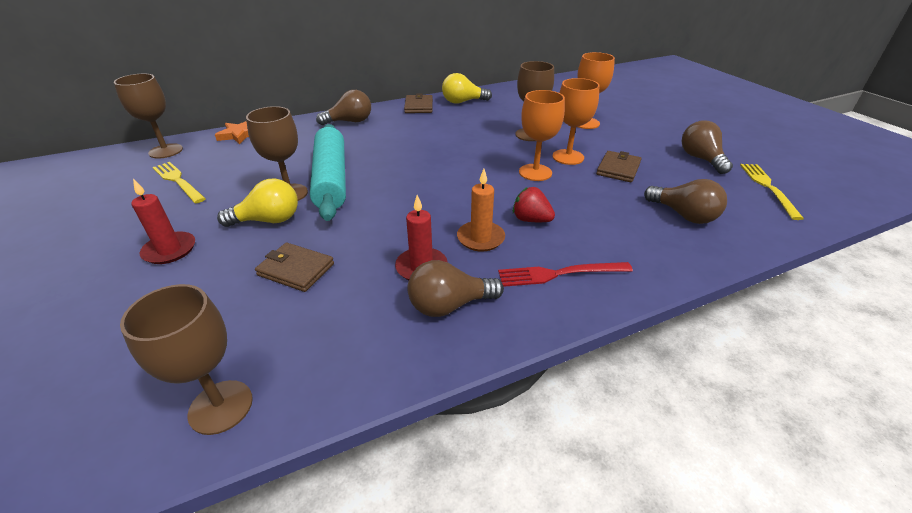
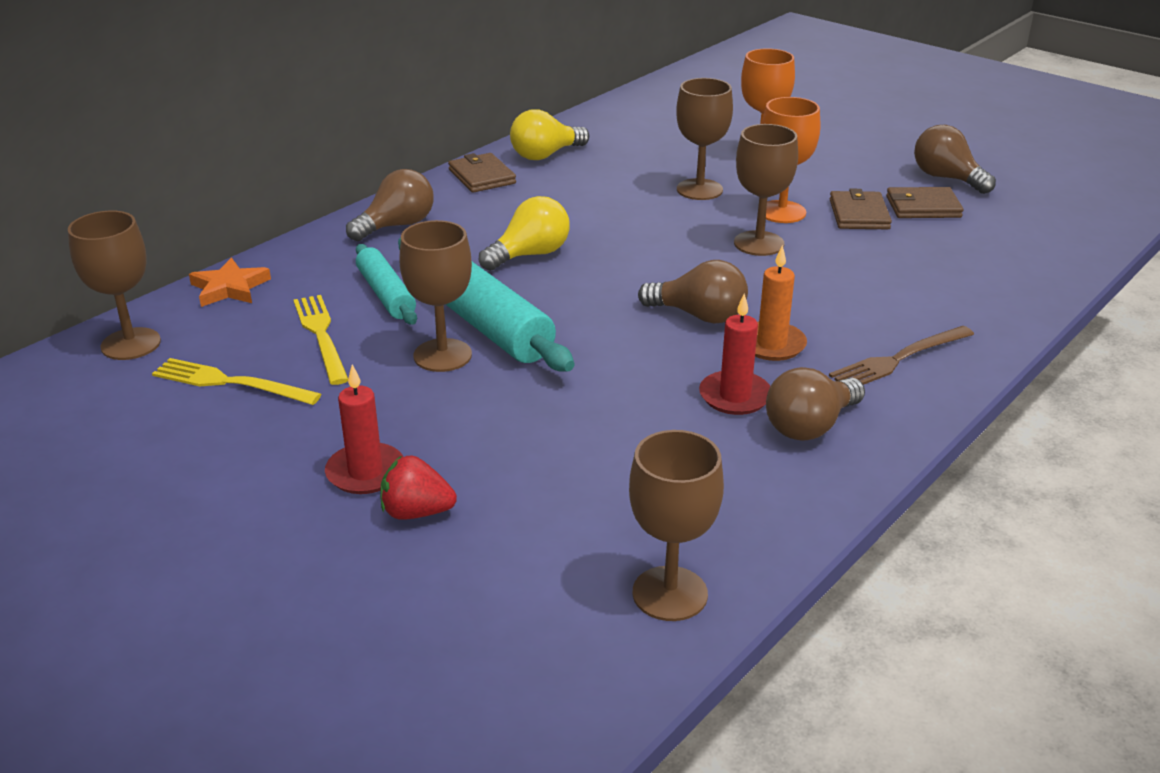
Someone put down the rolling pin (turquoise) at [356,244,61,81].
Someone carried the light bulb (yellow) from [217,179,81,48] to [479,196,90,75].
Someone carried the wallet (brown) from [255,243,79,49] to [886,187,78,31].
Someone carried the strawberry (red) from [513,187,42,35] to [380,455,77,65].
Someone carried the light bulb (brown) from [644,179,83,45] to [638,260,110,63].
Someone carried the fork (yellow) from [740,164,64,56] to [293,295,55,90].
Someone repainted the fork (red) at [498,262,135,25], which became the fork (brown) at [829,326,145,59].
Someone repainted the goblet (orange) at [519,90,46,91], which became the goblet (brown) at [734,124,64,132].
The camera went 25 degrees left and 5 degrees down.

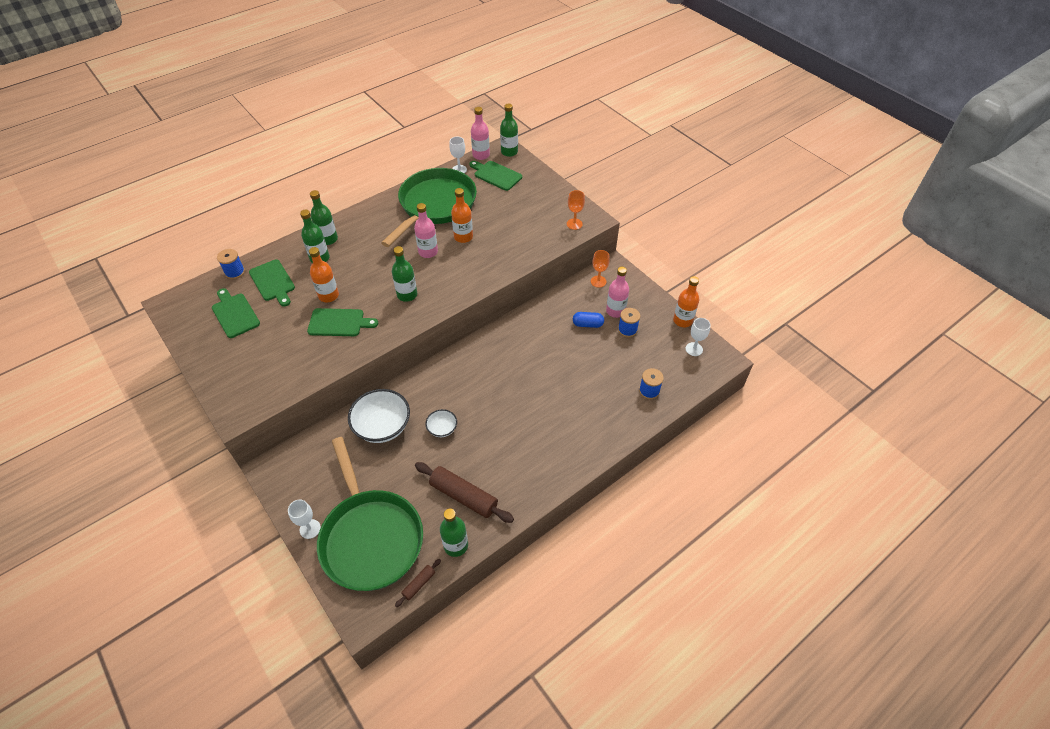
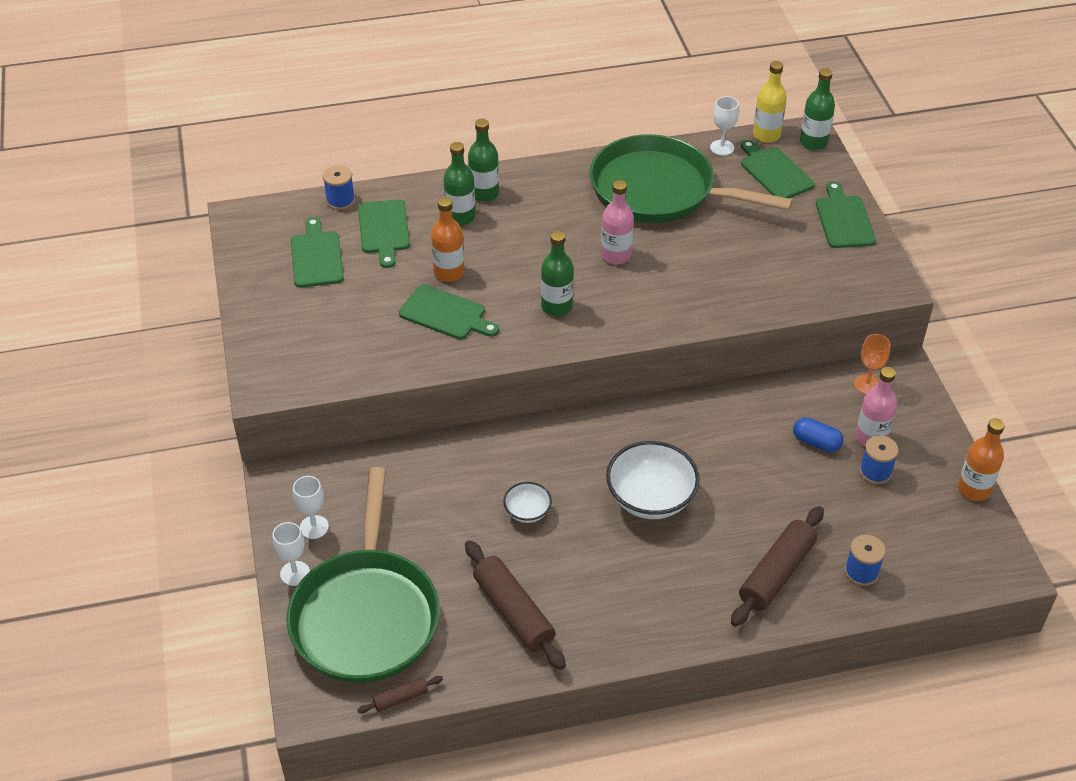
Someone took away the bottle (green) at [440,509,28,48].
Someone took away the bottle (orange) at [451,188,22,55].
Someone took away the goblet (orange) at [567,190,18,40].
Someone put down the rolling pin (brown) at [731,506,93,121].
Someone put down the cutting board (green) at [816,181,60,67].
Someone carried the bowl (white) from [348,389,62,54] to [606,441,94,78].
Someone carried the goblet (white) from [685,318,26,38] to [293,476,36,63].
Someone repainted the bottle (pink) at [471,107,19,53], which became the bottle (yellow) at [753,61,34,82].
Someone rotated the pan (green) at [381,168,96,79] by 120 degrees counterclockwise.
The camera went 25 degrees right and 5 degrees down.

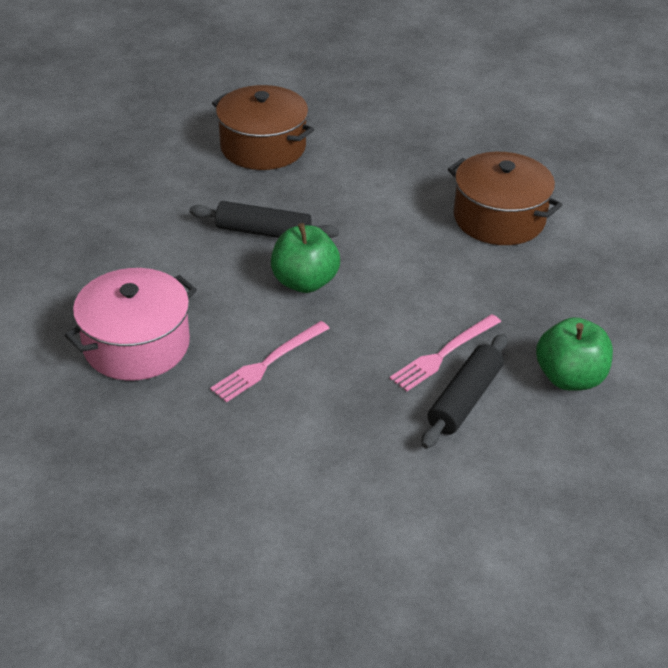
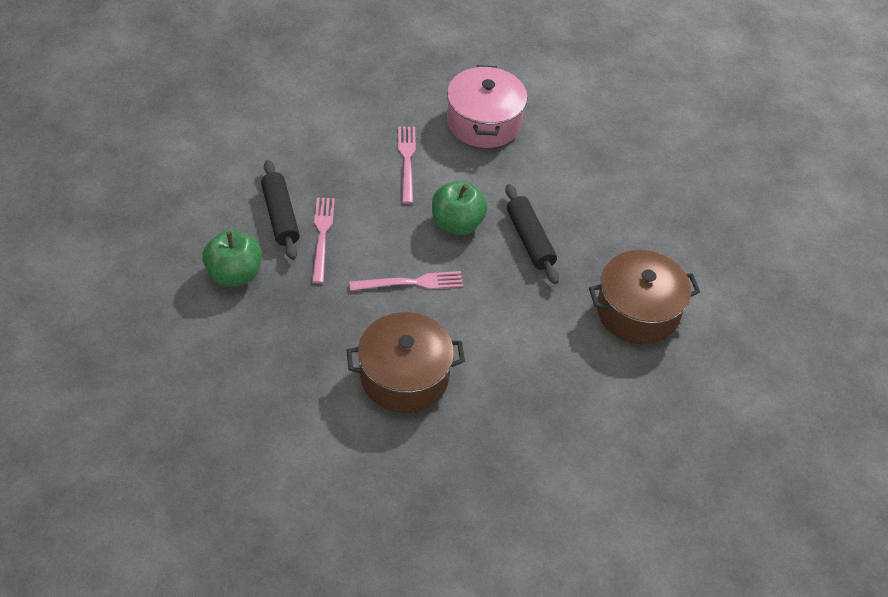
Someone put down the fork (pink) at [349,271,114,20].
Someone rotated the rolling pin (black) at [189,201,150,37] by 75 degrees counterclockwise.
The camera went 130 degrees right and 10 degrees up.

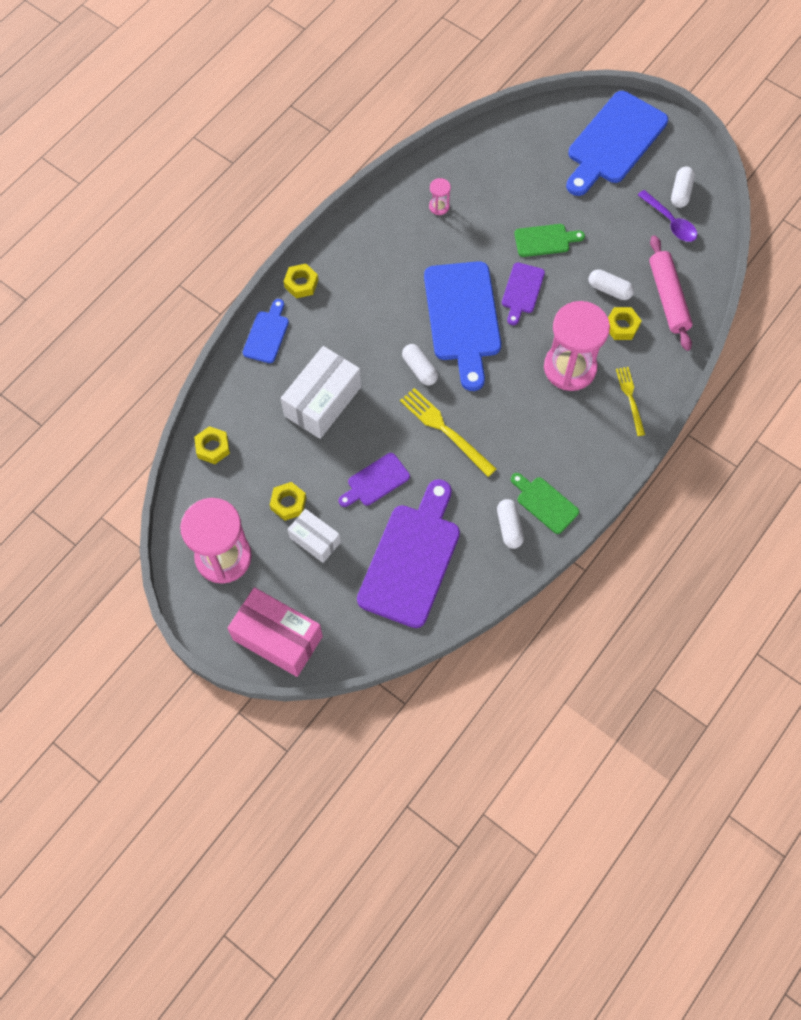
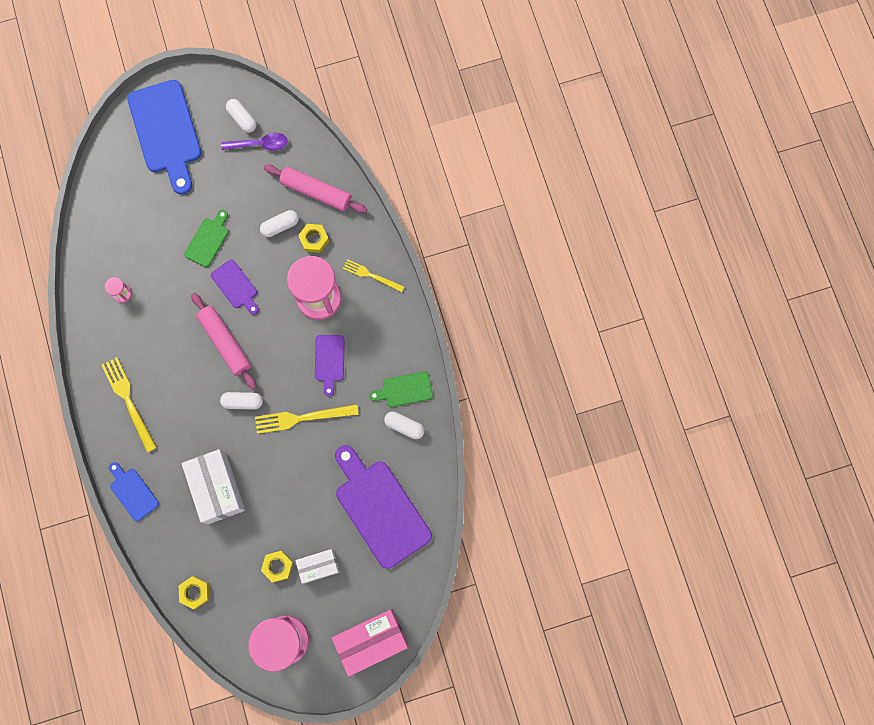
Someone took away the nut (yellow) at [283,264,35,34].
Someone put down the fork (yellow) at [102,357,55,96].
Someone carried the cutting board (purple) from [339,453,71,54] to [315,335,30,62].
Someone swapped the cutting board (blue) at [424,261,77,130] for the rolling pin (pink) at [191,293,65,96].
The camera went 55 degrees left and 10 degrees up.

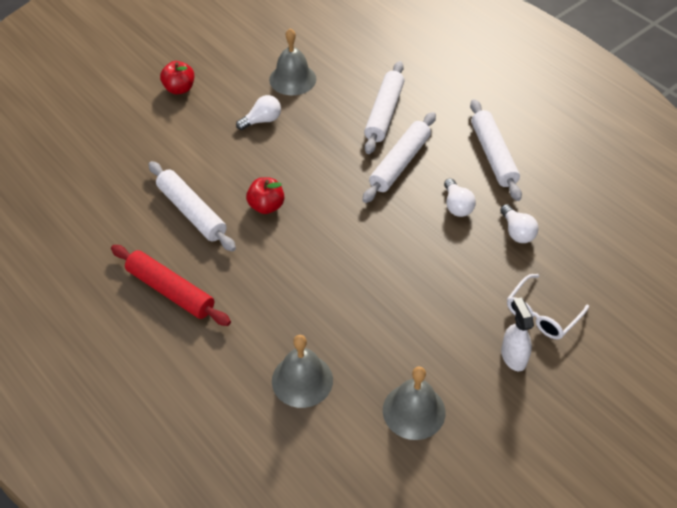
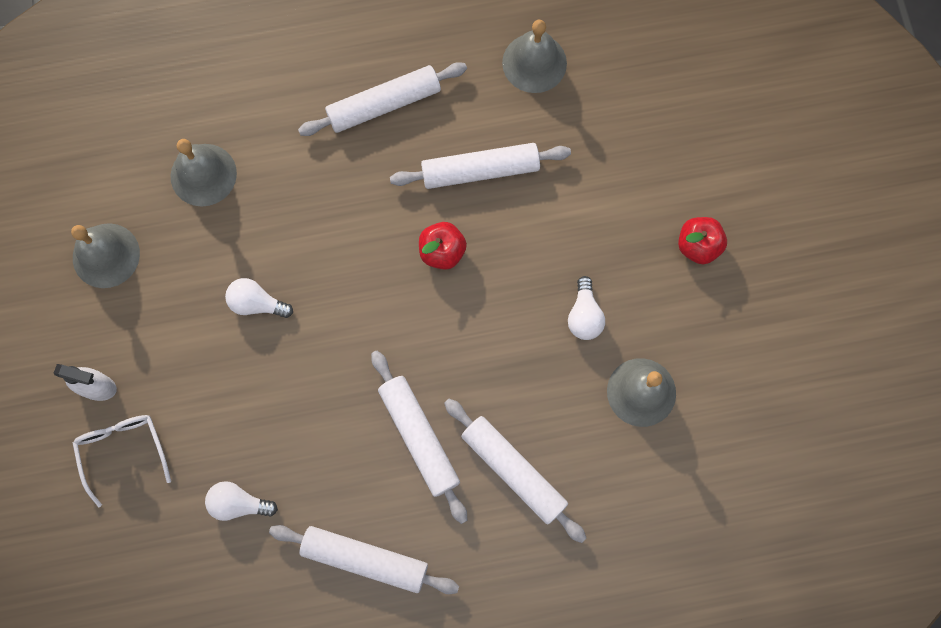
Someone put down the bell (grey) at [502,20,65,73].
Someone carried the light bulb (white) from [444,178,32,39] to [225,278,68,40].
Someone repainted the rolling pin (red) at [111,245,120,81], which became the rolling pin (white) at [298,62,169,74].
The camera went 120 degrees right and 25 degrees up.

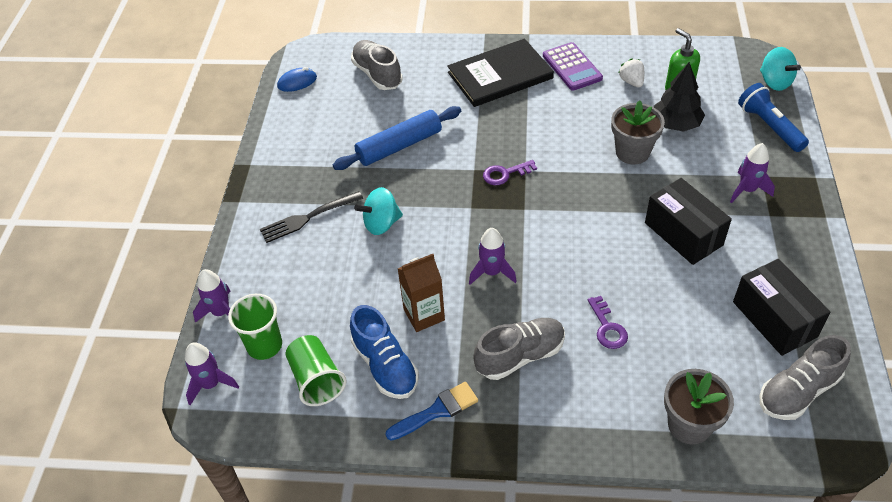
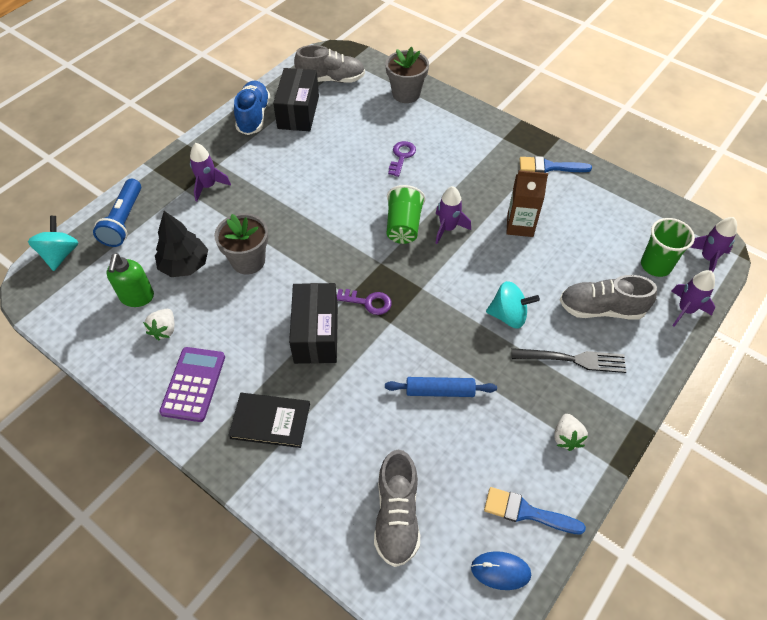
Someone put down the brush (blue) at [484,487,102,48].
Someone put down the strawberry (white) at [554,414,34,37].
Someone carried the cup (green) from [286,335,60,71] to [387,185,38,59].
Someone carried the shoe (blue) from [350,305,69,94] to [234,80,36,55].
Someone carried the shoe (grey) from [473,318,92,62] to [560,275,97,45].
Someone carried the box (black) from [645,178,87,87] to [289,283,49,81].
Someone scaled the rolling pin (blue) at [333,106,128,64] by 0.66.
Someone scaled the book (black) at [447,39,107,68] by 0.64.
The camera went 150 degrees left and 5 degrees up.

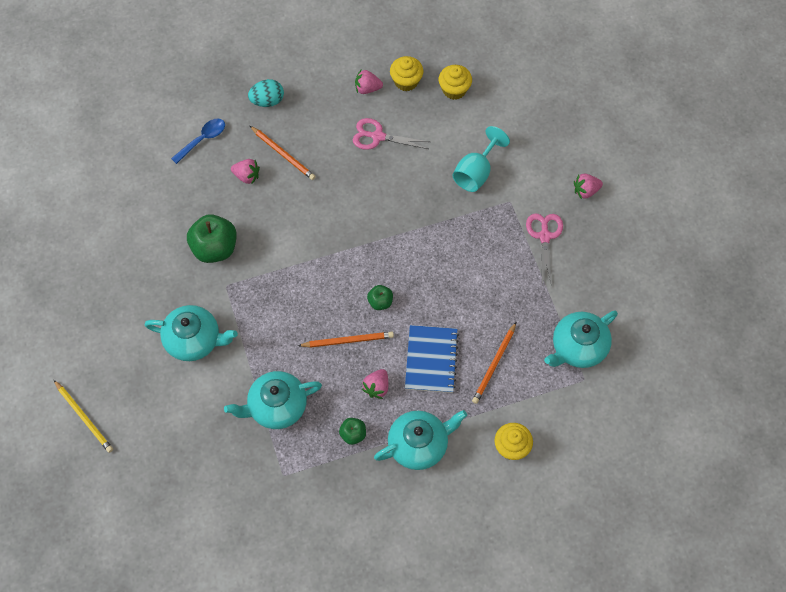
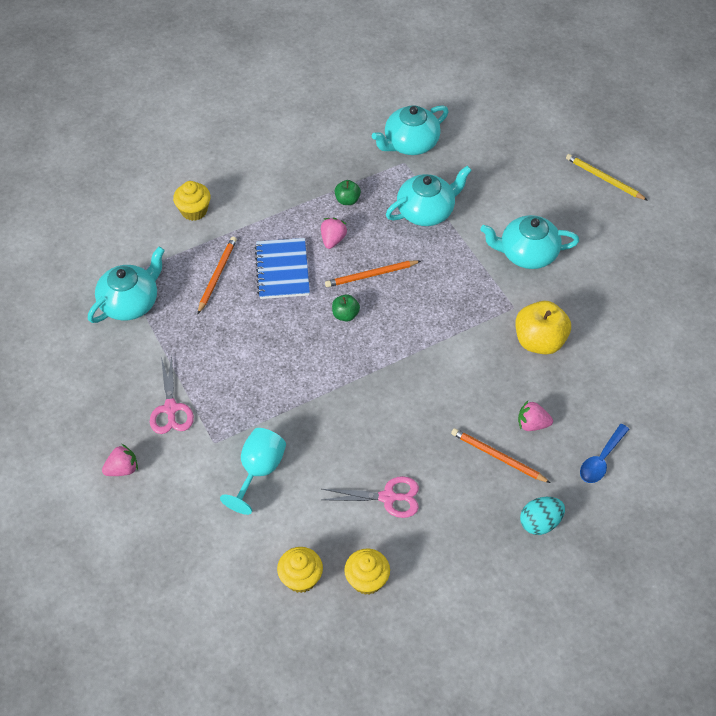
Someone took away the strawberry (pink) at [355,70,28,24].
Someone carried the teapot (turquoise) from [374,410,93,60] to [372,105,77,50].
Someone repainted the apple (green) at [187,214,50,49], which became the apple (yellow) at [515,301,56,54].
The camera went 170 degrees right and 10 degrees down.

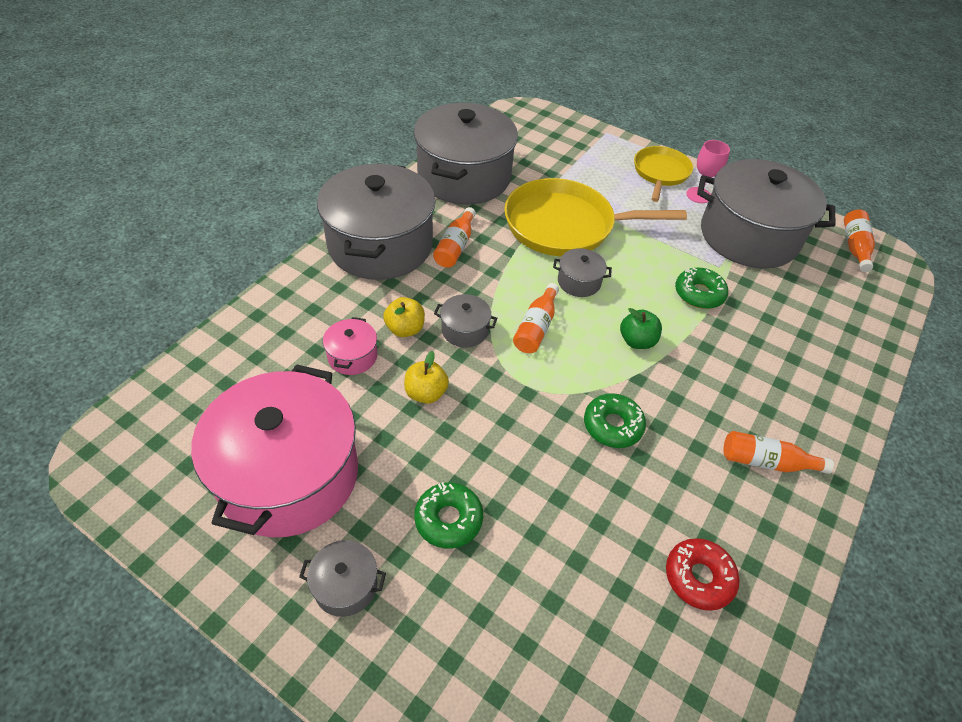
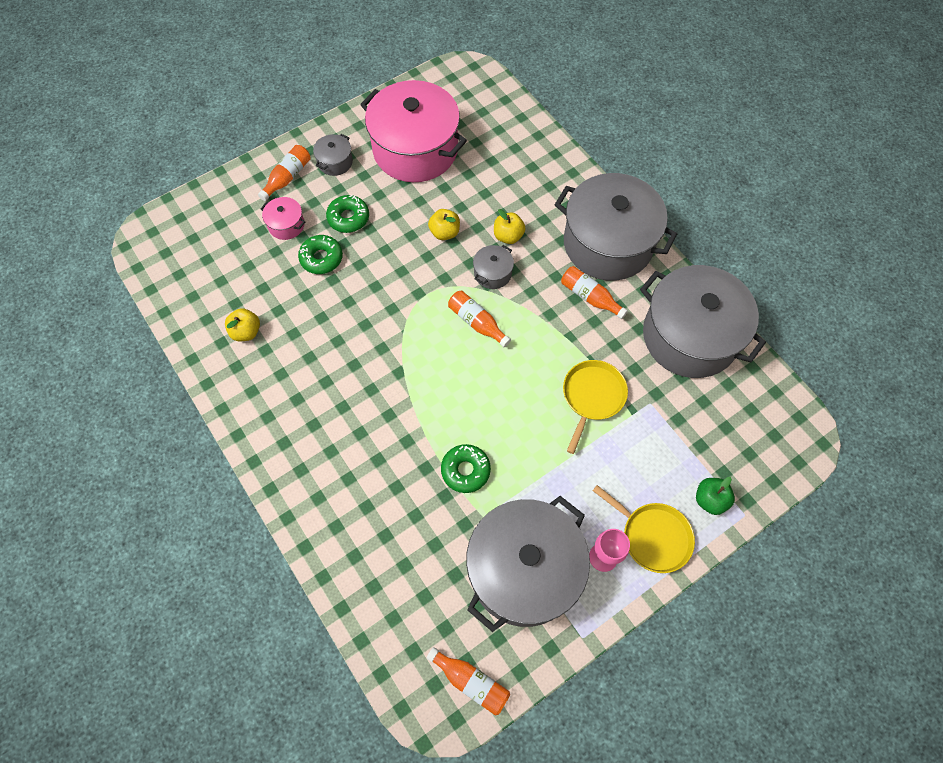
Someone took away the pot (grey) at [553,248,59,49].
Someone carried the pot (pink) from [323,317,54,58] to [260,197,45,43].
Someone carried the donut (green) from [584,393,62,55] to [298,235,45,39].
Someone carried the apple (green) from [620,308,42,41] to [696,477,39,38].
Someone carried the bottle (orange) from [723,431,111,43] to [258,145,53,56].
Someone swapped the donut (red) at [666,538,74,73] for the apple (yellow) at [225,308,35,33].
Someone scaled the pan (yellow) at [504,178,183,78] by 0.59.
The camera went 115 degrees right and 15 degrees up.

